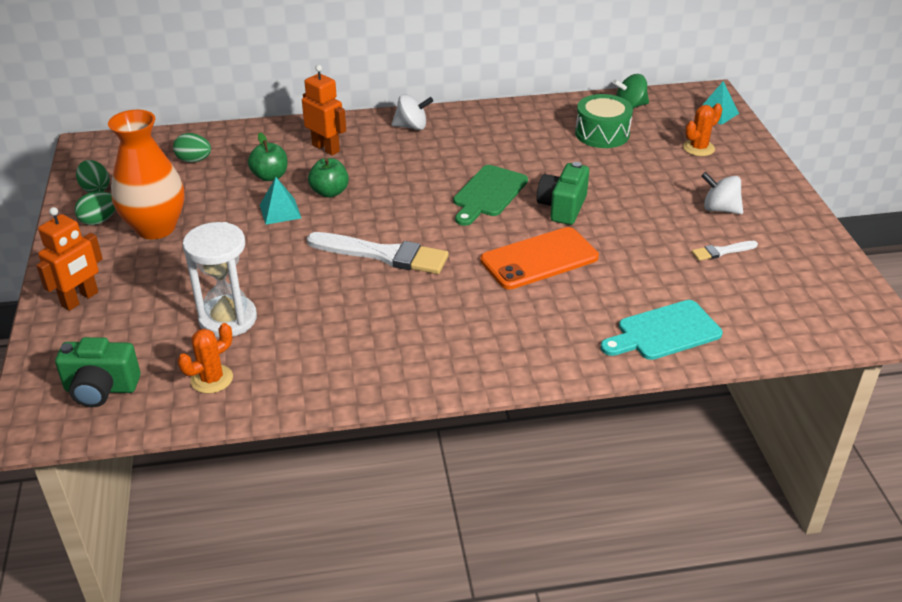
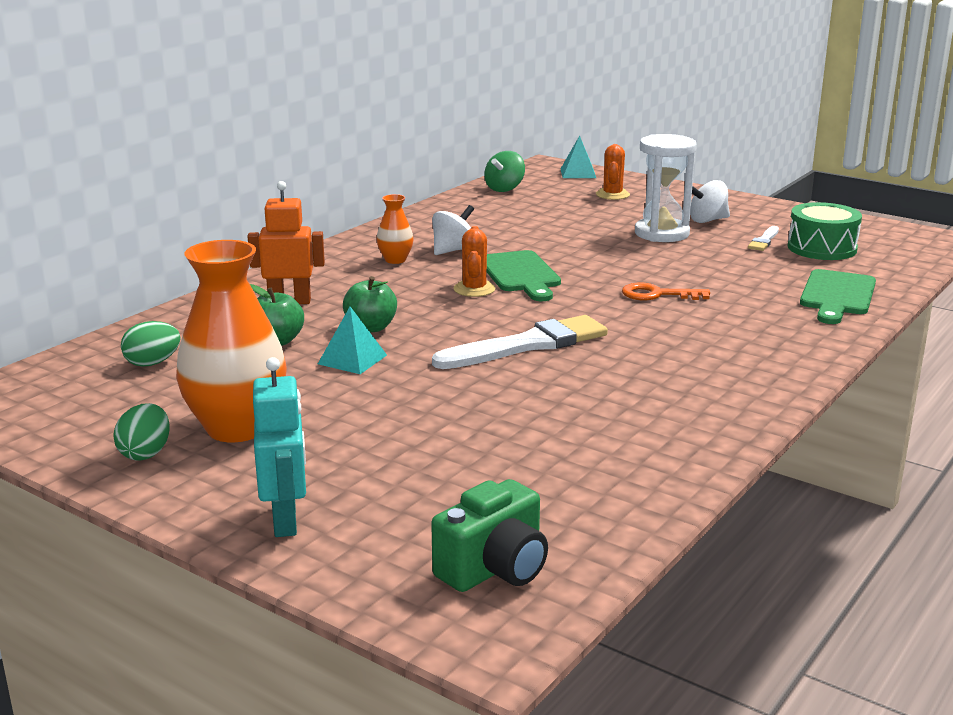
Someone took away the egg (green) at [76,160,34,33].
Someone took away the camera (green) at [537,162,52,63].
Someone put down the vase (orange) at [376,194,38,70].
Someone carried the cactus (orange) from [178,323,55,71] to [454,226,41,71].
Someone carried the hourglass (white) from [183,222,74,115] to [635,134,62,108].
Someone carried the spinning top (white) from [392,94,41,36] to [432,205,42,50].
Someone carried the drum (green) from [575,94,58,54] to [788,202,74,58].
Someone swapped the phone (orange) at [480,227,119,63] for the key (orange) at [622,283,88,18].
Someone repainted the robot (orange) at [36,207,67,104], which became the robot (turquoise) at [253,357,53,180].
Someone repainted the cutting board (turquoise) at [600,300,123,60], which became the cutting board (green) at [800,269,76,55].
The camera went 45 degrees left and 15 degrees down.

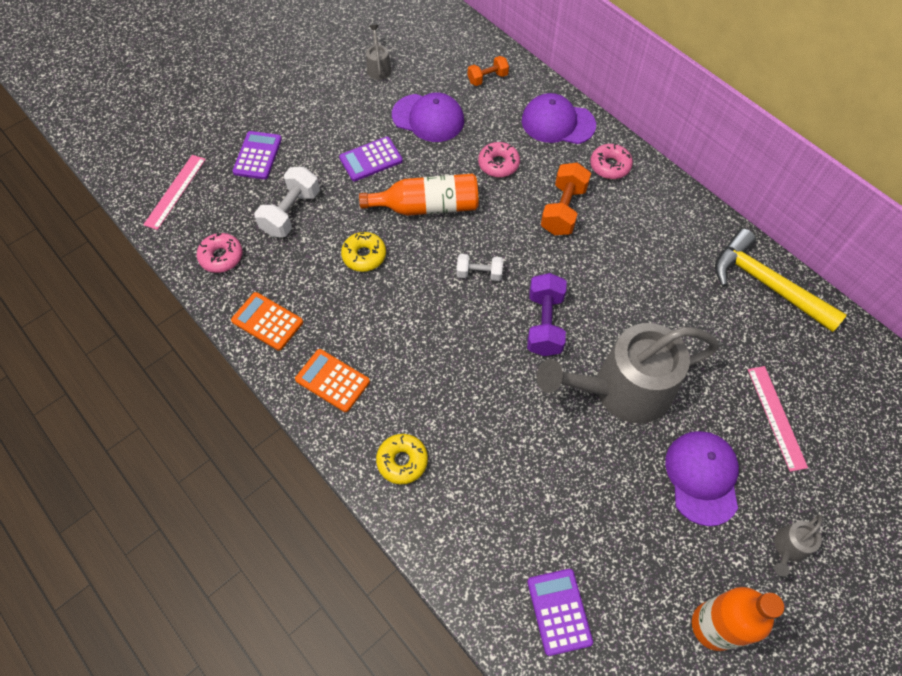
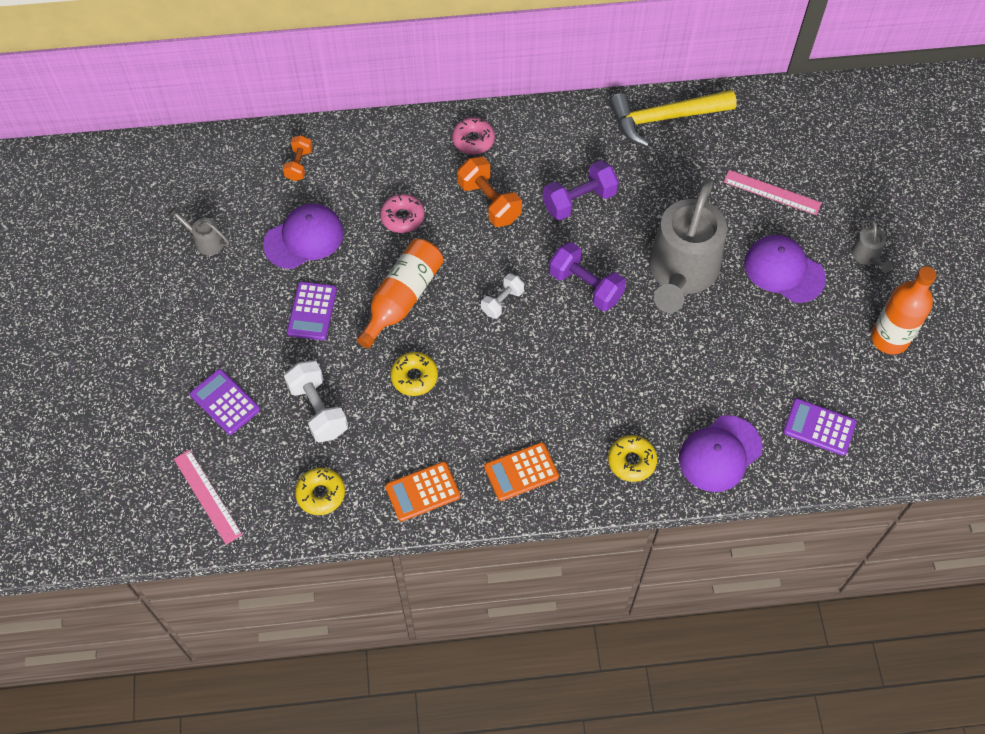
Someone put down the dumbbell (purple) at [543,160,76,61].
Someone carried the cap (purple) from [522,93,74,51] to [679,415,84,77].
Someone repainted the donut (pink) at [197,233,46,40], which became the donut (yellow) at [295,468,50,47].
The camera went 55 degrees left and 0 degrees up.

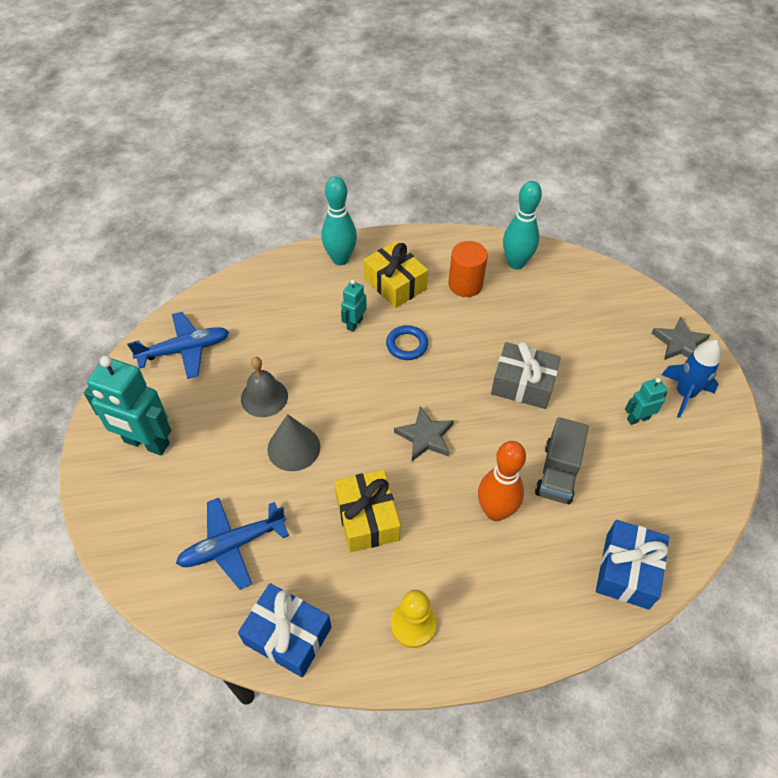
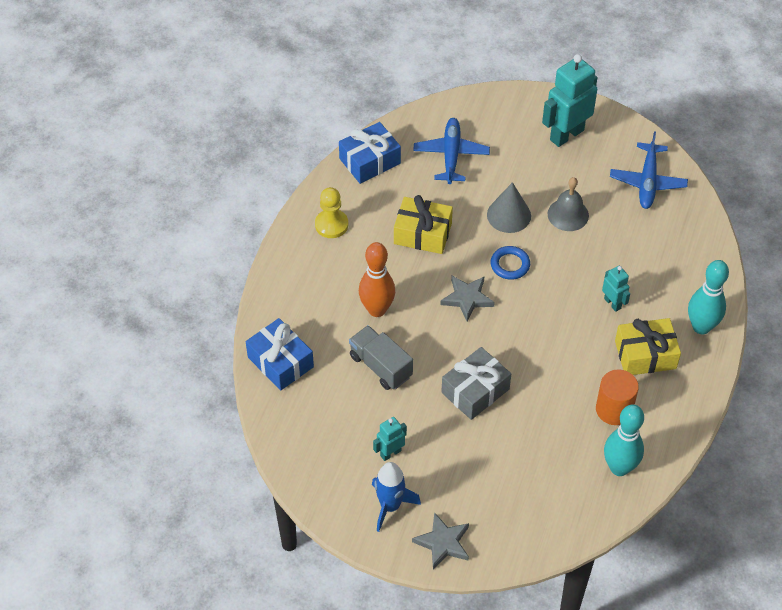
Someone carried the ring (blue) from [386,325,42,35] to [490,246,40,34].
Someone rotated the robot (turquoise) at [625,378,42,47] by 135 degrees counterclockwise.
The camera went 120 degrees right and 0 degrees up.

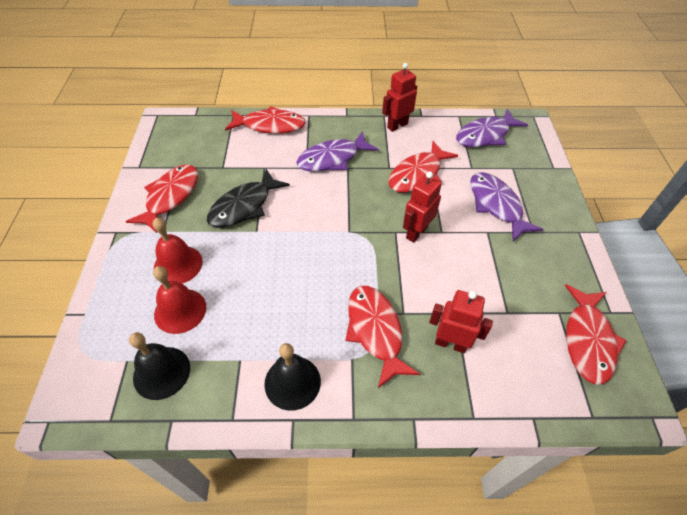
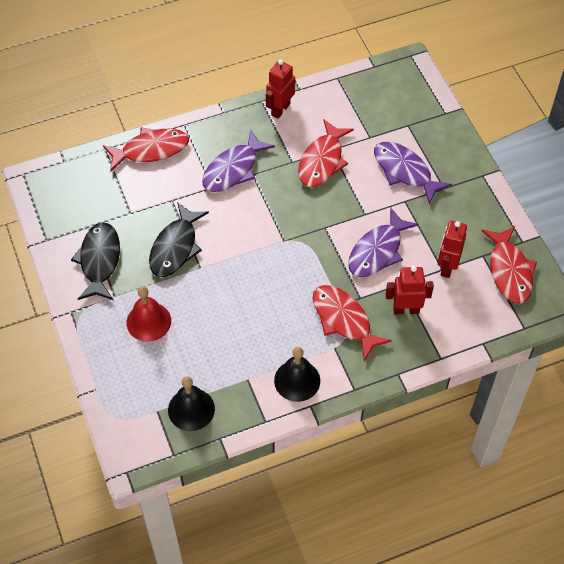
Someone took away the bell (red) at [153,266,53,68].
Someone carried the robot (red) from [403,172,39,71] to [438,221,29,57].
Someone carried the fish (purple) from [456,109,72,38] to [348,208,71,69].
Someone repainted the fish (red) at [126,164,72,69], which became the fish (black) at [71,222,49,78].
The camera went 20 degrees left and 5 degrees up.

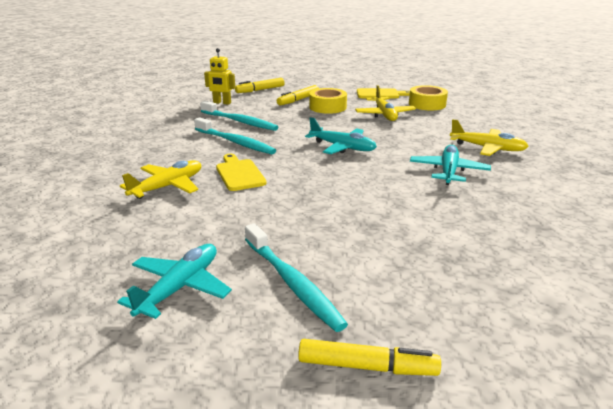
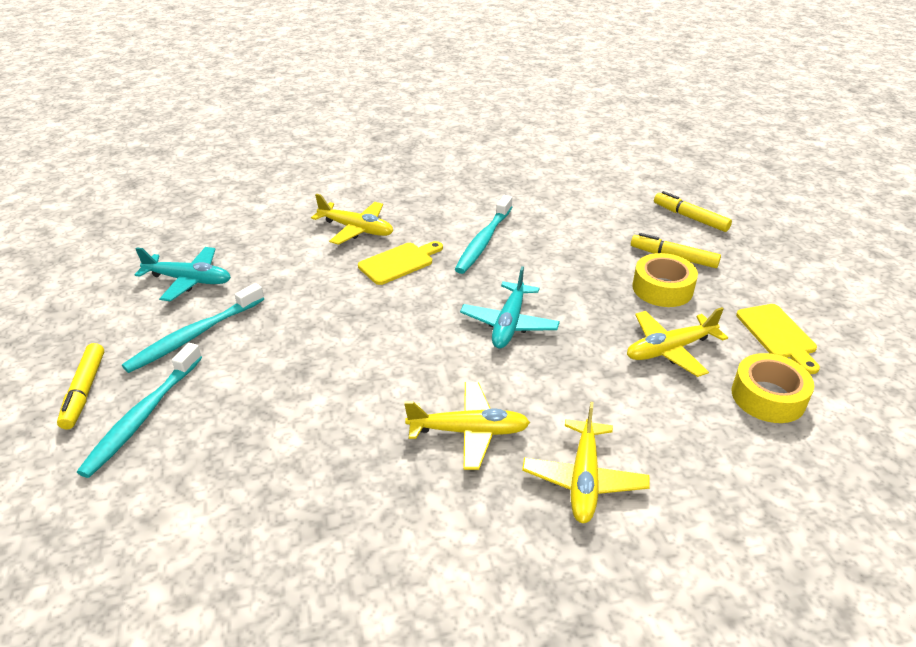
Someone took away the robot (yellow) at [204,48,31,57].
Someone carried the toothbrush (turquoise) from [200,101,78,30] to [77,343,125,135].
Someone repainted the plane (turquoise) at [410,145,81,40], which became the plane (yellow) at [404,382,126,88].
The camera went 75 degrees right and 10 degrees up.

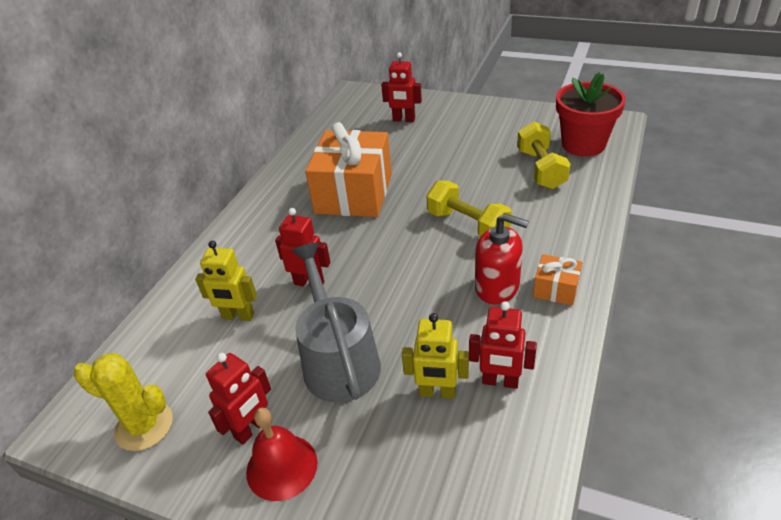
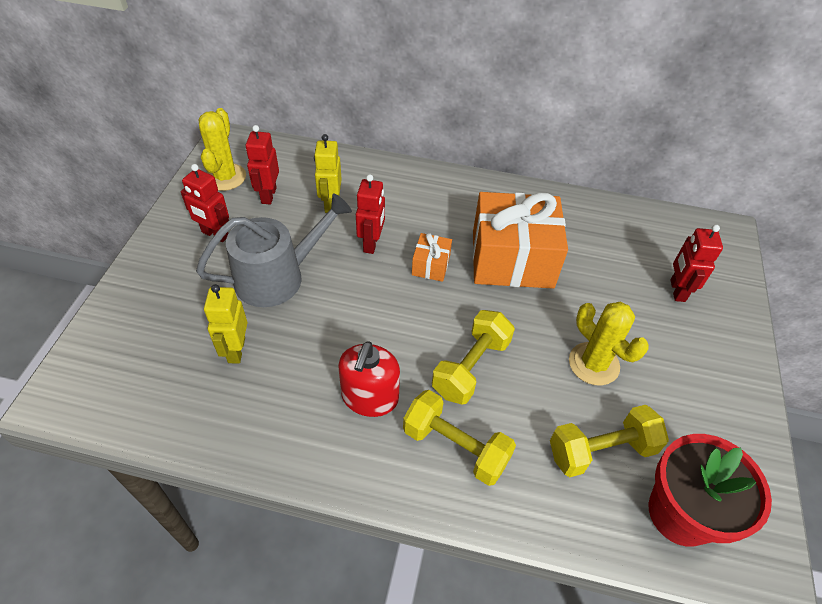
Someone took away the bell (red) at [246,408,72,93].
Someone put down the dumbbell (yellow) at [403,390,113,96].
Someone put down the cactus (yellow) at [569,302,80,84].
Someone carried the robot (red) from [469,301,68,88] to [246,125,33,80].
Someone carried the gift (orange) from [533,254,49,52] to [412,233,40,49].
The camera went 75 degrees right and 10 degrees up.

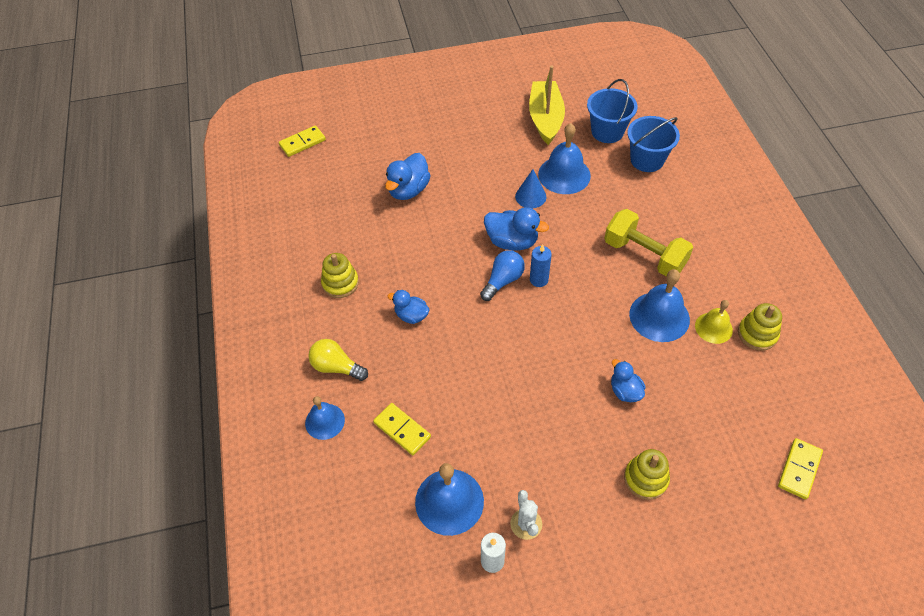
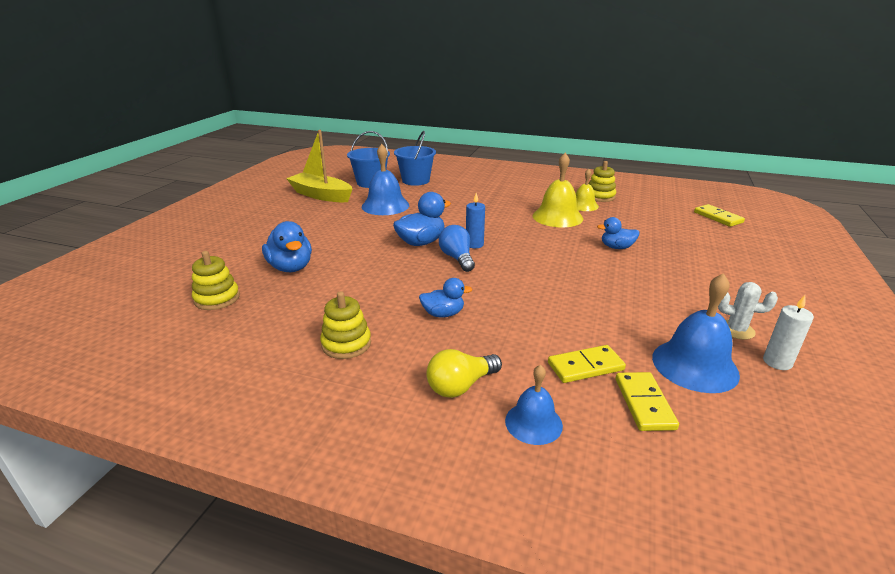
Someone took away the cone (blue) at [515,169,31,39].
Someone took away the dumbbell (yellow) at [604,209,89,68].
Someone carried the domino (yellow) from [279,125,47,32] to [616,372,63,59].
Someone carried the stacking toy (yellow) from [624,449,46,51] to [192,251,48,59].
Someone repainted the bell (blue) at [629,269,61,73], which became the bell (yellow) at [533,153,50,75].
Someone rotated the duck (blue) at [387,290,43,34] by 150 degrees counterclockwise.
The camera went 60 degrees left and 25 degrees down.

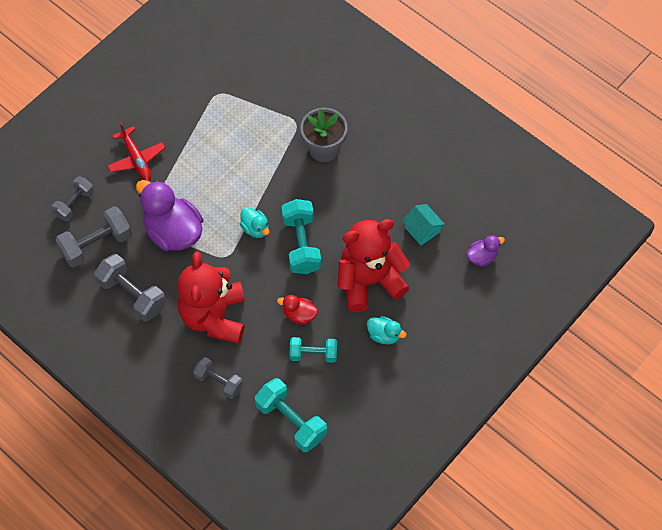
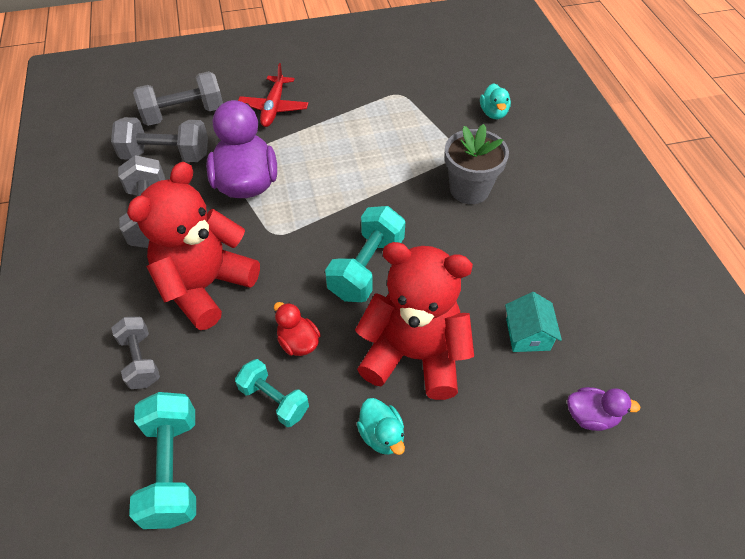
Someone carried the duck (turquoise) from [240,207,29,31] to [480,83,31,36].
Someone scaled the dumbbell (grey) at [51,176,43,45] by 1.55.
The camera went 35 degrees right and 10 degrees down.

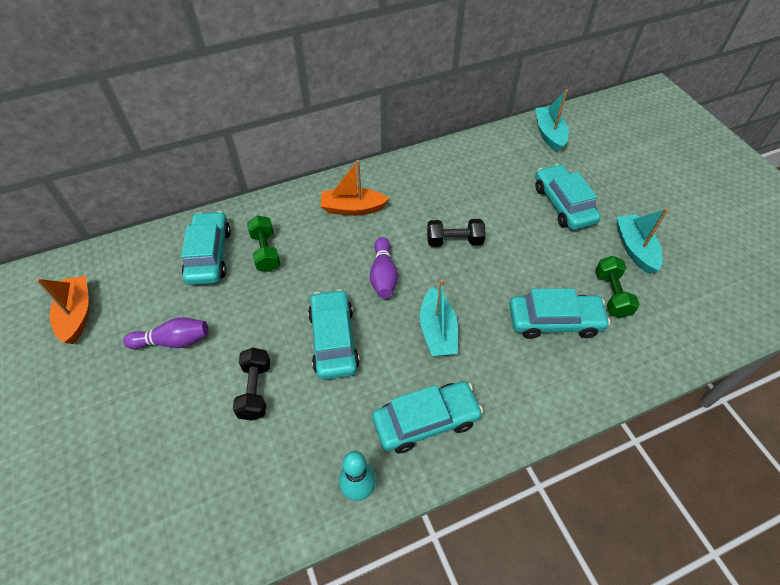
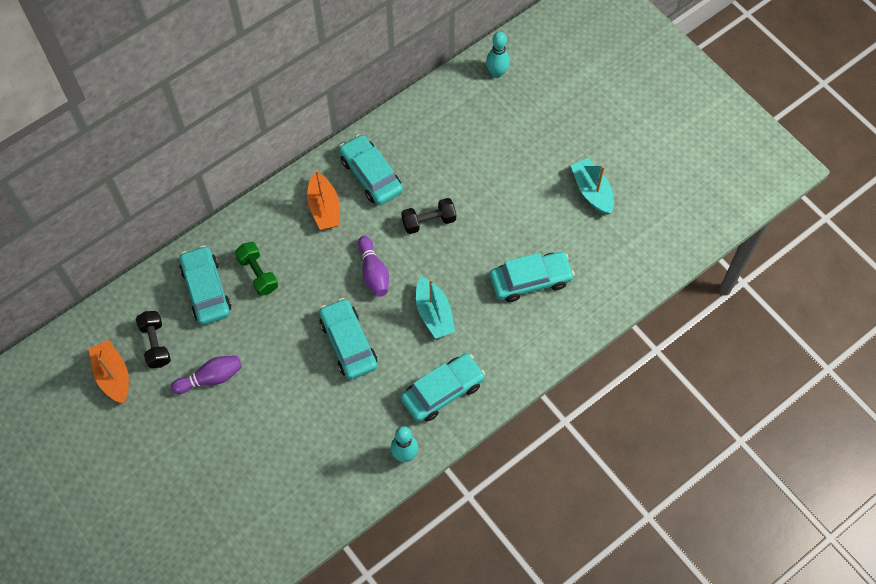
Someone took away the dumbbell (green) at [595,256,45,62].
Someone carried the dumbbell (black) from [233,348,37,73] to [136,311,35,57].
Someone carried the car (turquoise) from [535,164,66,66] to [339,134,64,71].
Someone swapped the boat (turquoise) at [536,89,33,63] for the bowling pin (turquoise) at [486,32,24,46].
Someone rotated the boat (orange) at [320,160,69,56] by 90 degrees counterclockwise.
The camera went 15 degrees left and 10 degrees up.

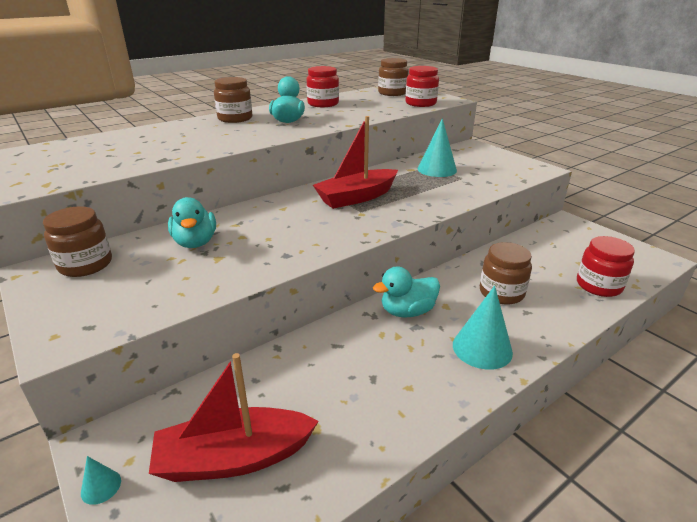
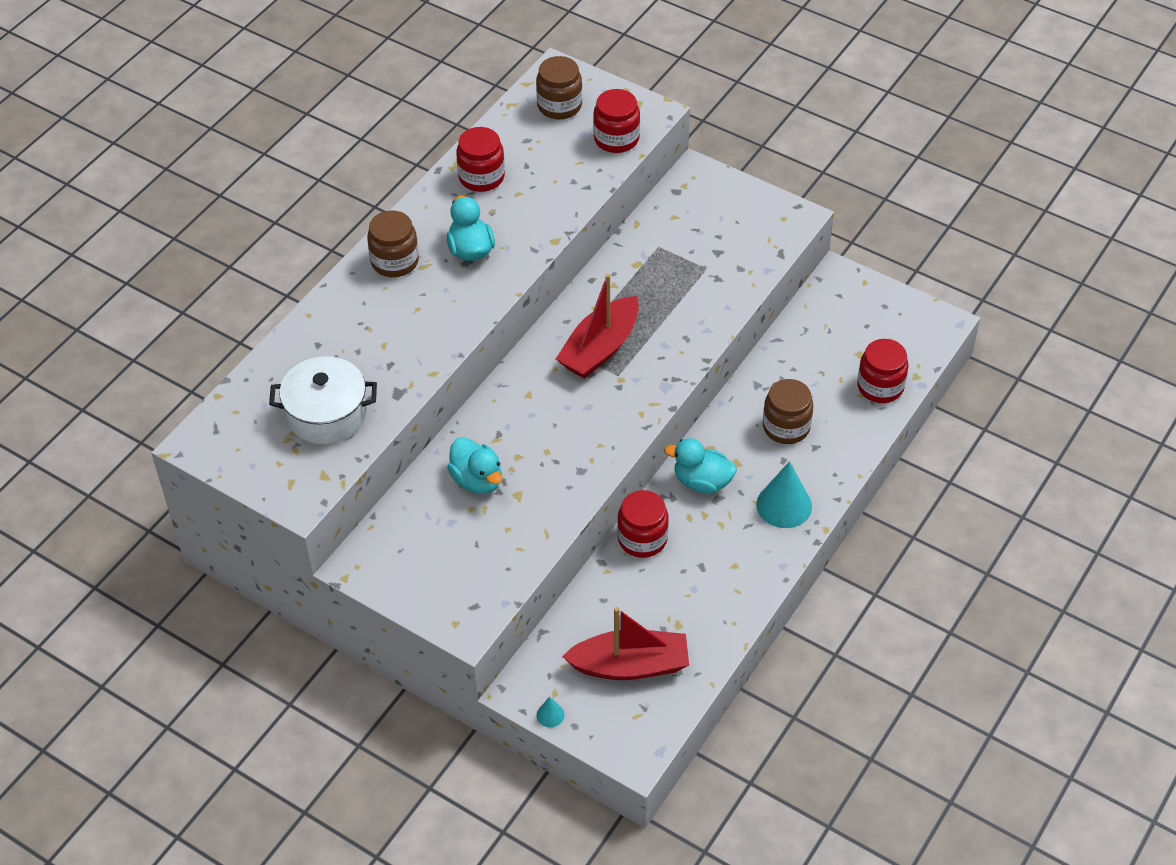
Someone took away the jar (brown) at [43,206,69,71].
Someone took away the cone (turquoise) at [418,118,39,59].
Someone put down the pot (white) at [269,356,108,88].
Someone put down the jar (red) at [617,490,52,68].
Someone rotated the boat (red) at [149,353,170,129] by 150 degrees counterclockwise.
Someone rotated the duck (turquoise) at [373,266,67,51] by 60 degrees clockwise.
The camera went 20 degrees left and 20 degrees up.

